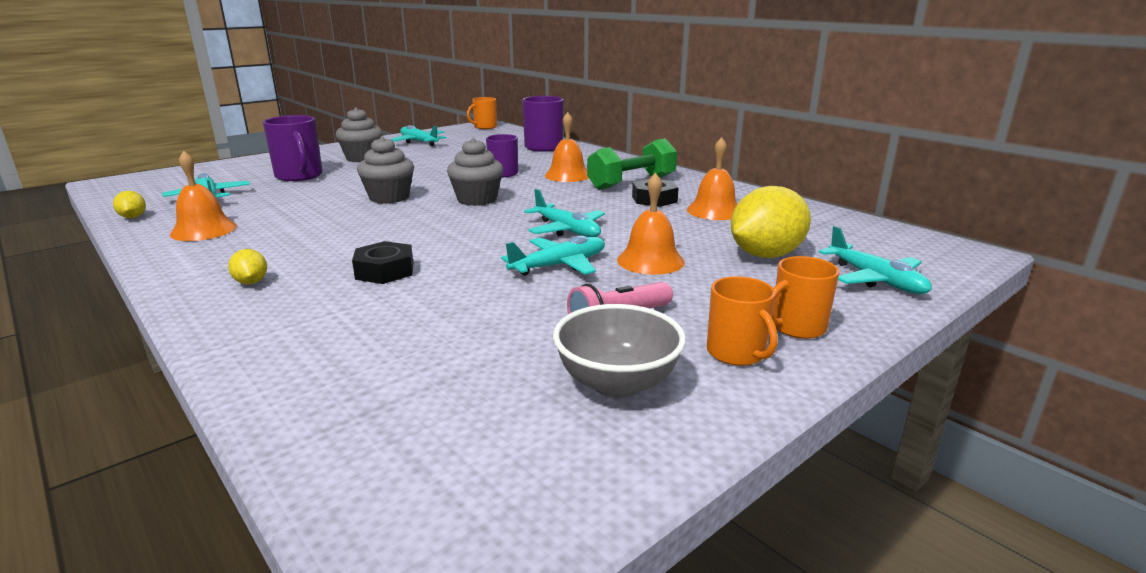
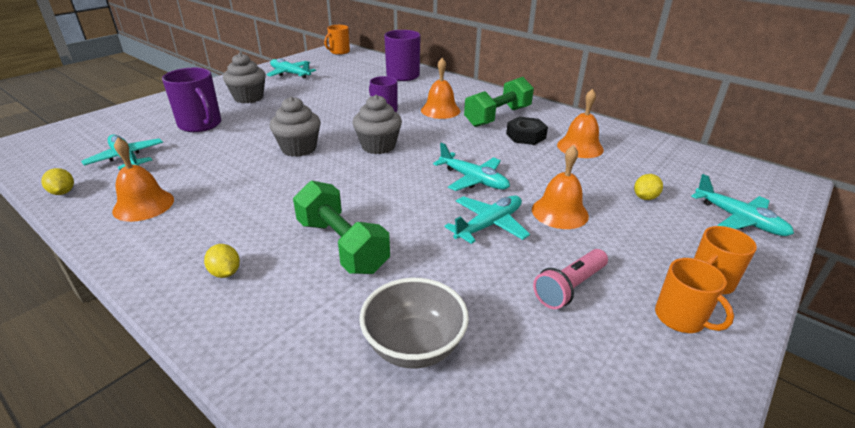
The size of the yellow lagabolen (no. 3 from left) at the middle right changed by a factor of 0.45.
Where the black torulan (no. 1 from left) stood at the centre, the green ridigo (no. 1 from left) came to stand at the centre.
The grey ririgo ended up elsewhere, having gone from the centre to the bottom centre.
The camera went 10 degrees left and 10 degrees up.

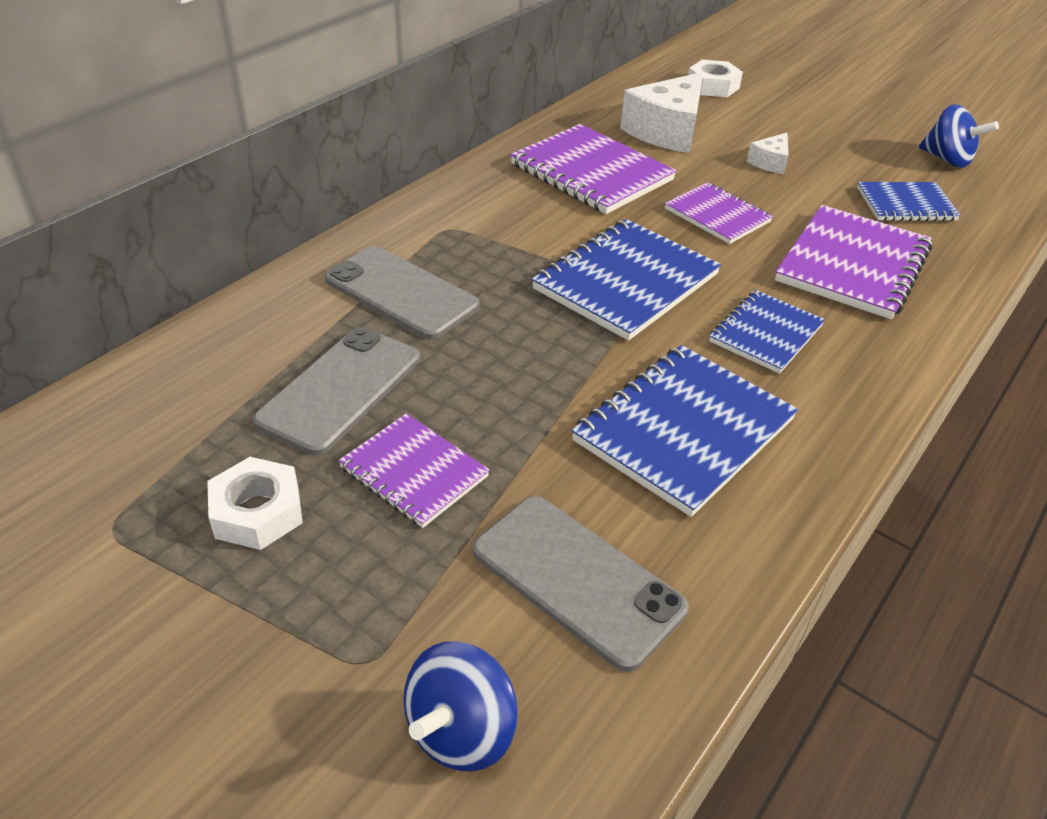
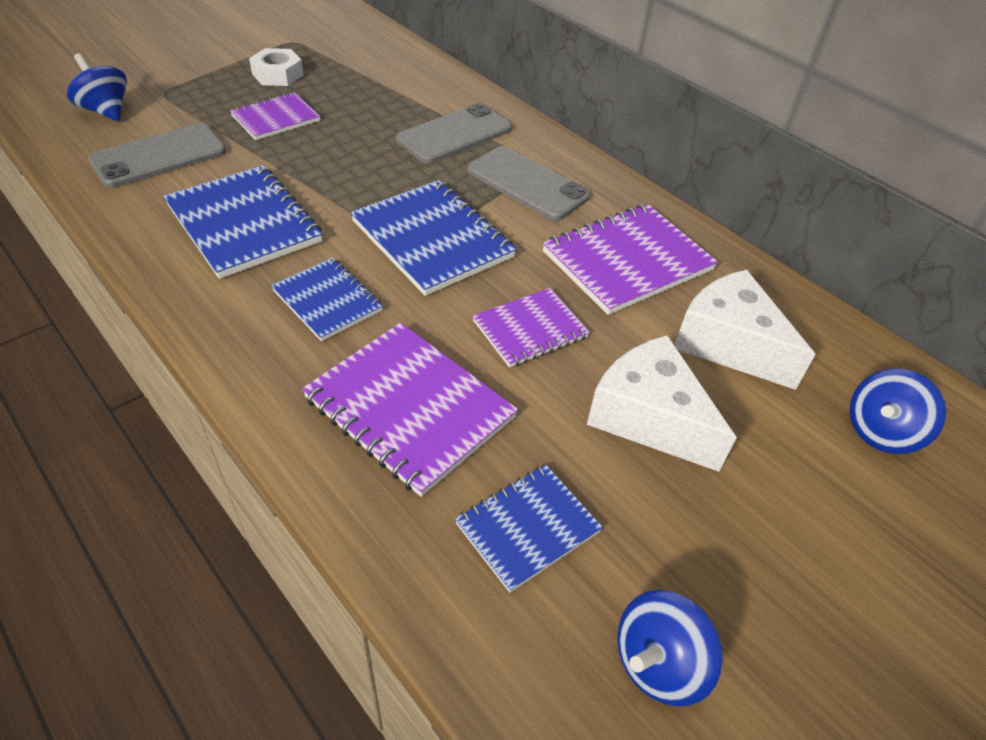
Where the white torulan (no. 2 from left) stood at the top right, the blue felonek (no. 3 from left) came to stand at the middle right.
The size of the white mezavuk (no. 2 from left in the first image) at the top right changed by a factor of 2.07.
The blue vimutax (no. 4 from left) at the top right ended up facing another way, 45 degrees clockwise from before.
The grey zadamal (no. 1 from left in the first image) ended up elsewhere, having gone from the middle left to the top centre.
The camera went 100 degrees right and 5 degrees up.

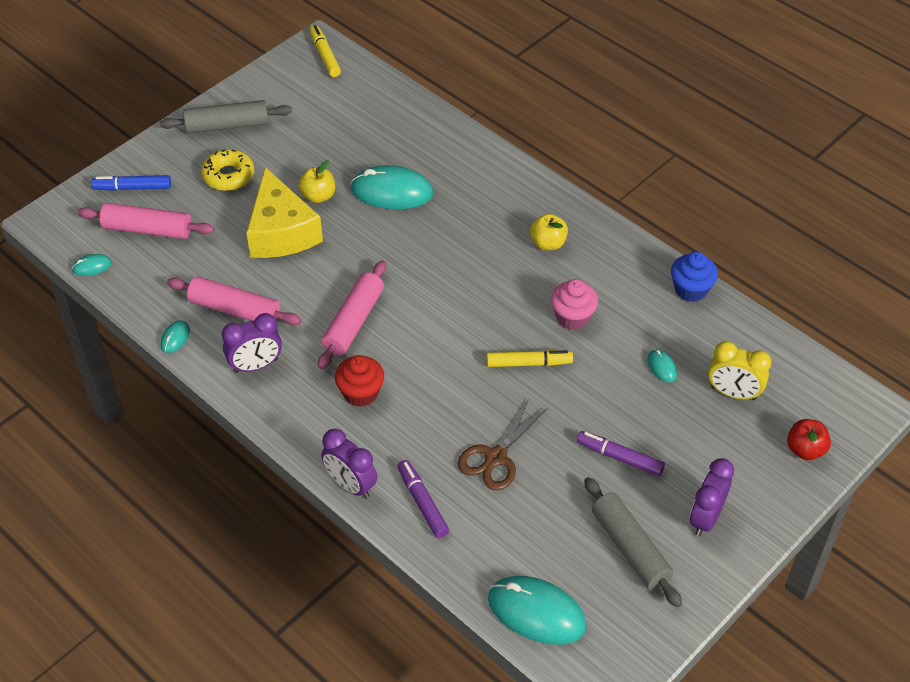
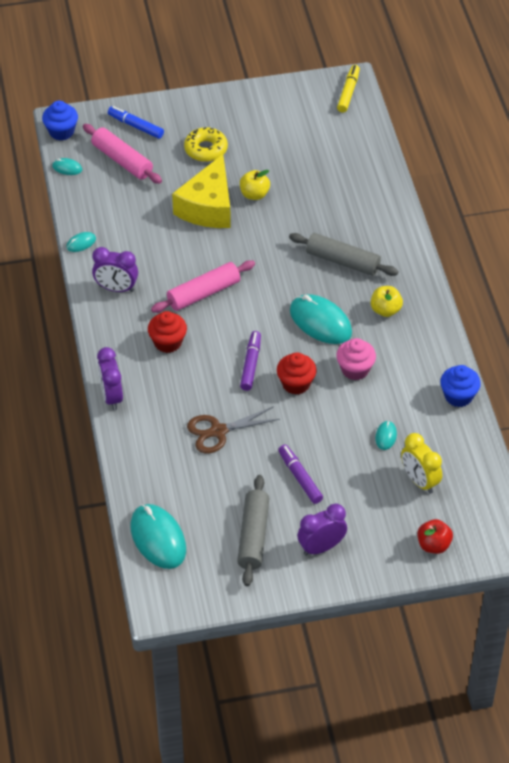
The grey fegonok (no. 1 from left in the first image) ended up elsewhere, having gone from the top left to the top right.
The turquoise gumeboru (no. 3 from left in the first image) ended up elsewhere, having gone from the top centre to the centre.
The second view lost the pink fegonok (no. 2 from left) at the middle left.
Where the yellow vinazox (no. 2 from left) stood at the centre, the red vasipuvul (no. 2 from left) came to stand at the centre.
The purple vinazox (no. 1 from left) ended up elsewhere, having gone from the bottom centre to the centre.
The second view gained the blue vasipuvul (no. 1 from left) at the top left.
The camera went 35 degrees right and 0 degrees up.

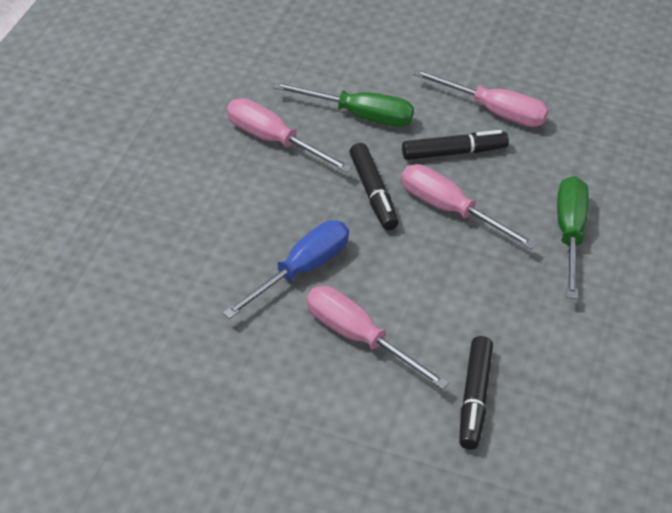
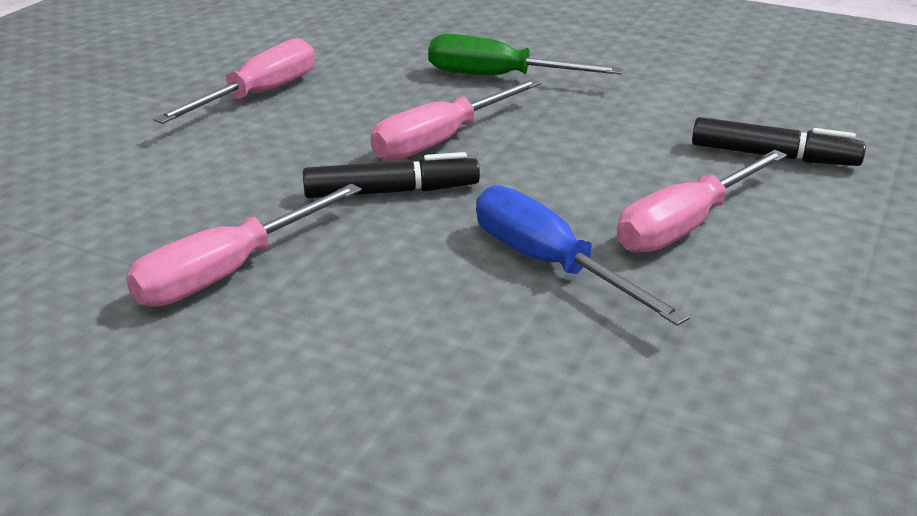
The second view lost the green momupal (no. 1 from left) at the top centre.
The second view lost the black vinazox (no. 2 from left) at the top right.
The camera went 80 degrees left and 15 degrees down.

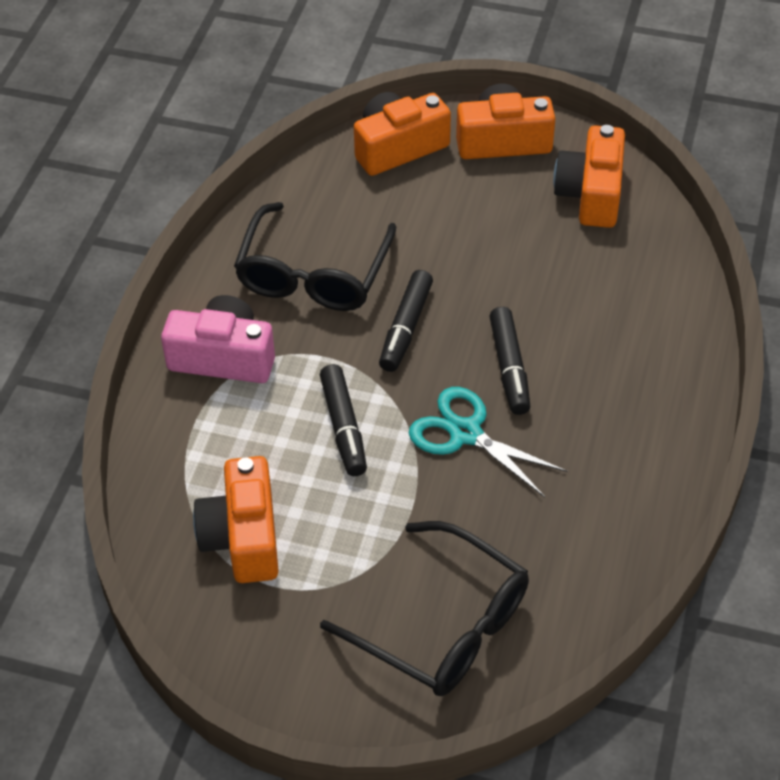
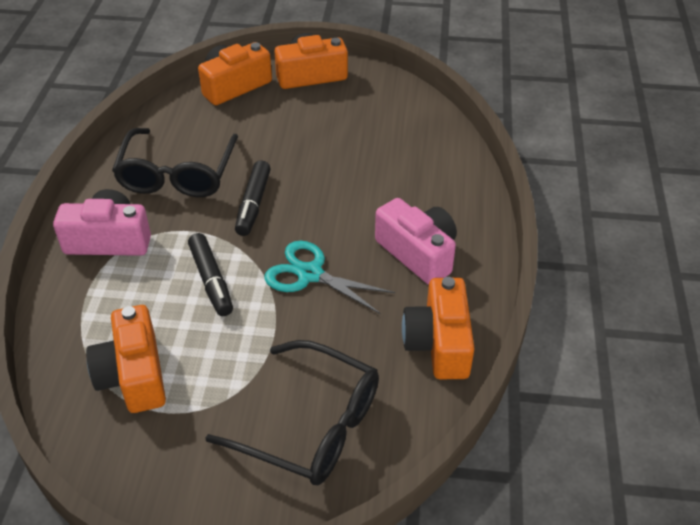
The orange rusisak (no. 4 from left) ended up elsewhere, having gone from the top right to the centre.
The second view lost the black vinazox (no. 3 from left) at the centre.
The second view gained the pink rusisak (no. 2 from left) at the centre.
The camera went 10 degrees left and 5 degrees down.

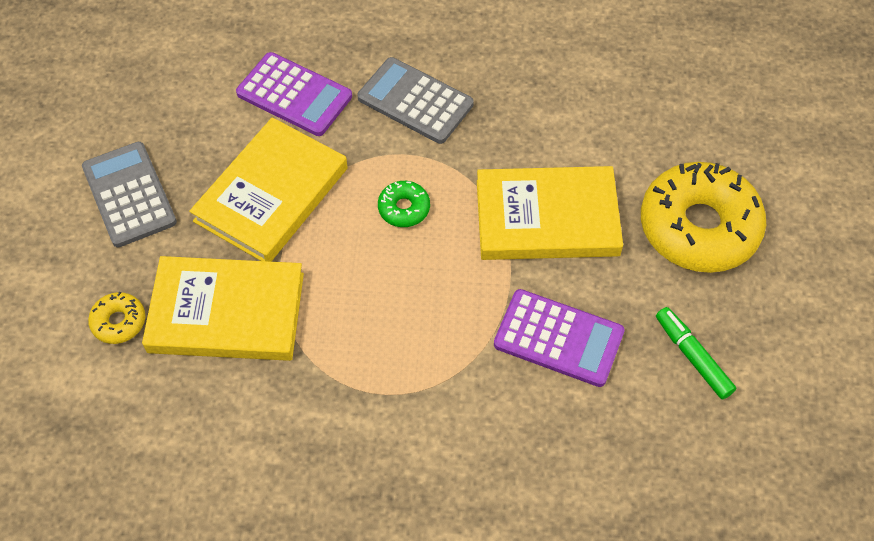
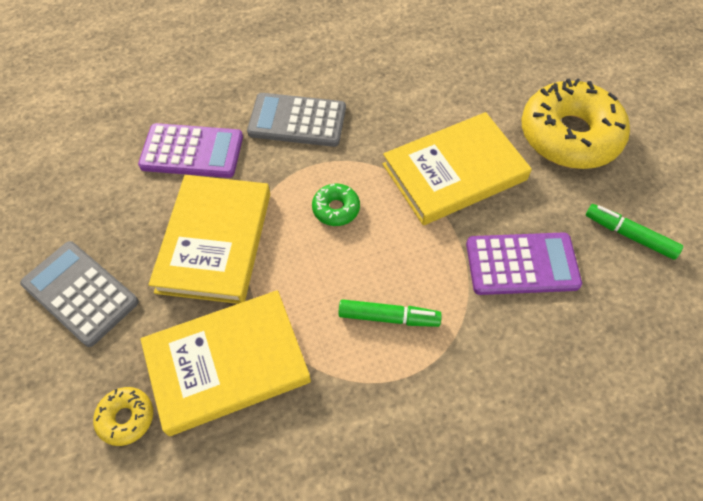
The second view gained the green vinazox (no. 1 from left) at the centre.
The camera went 25 degrees left and 0 degrees up.

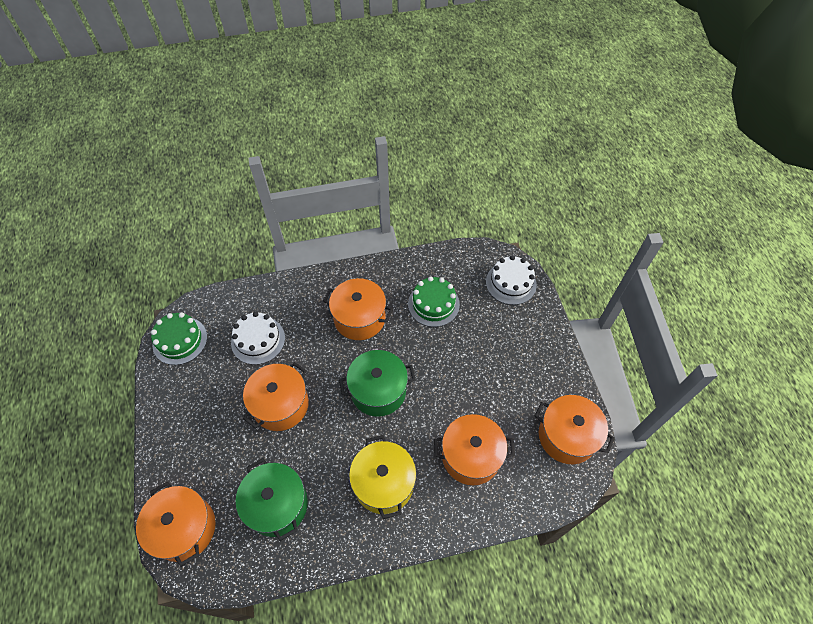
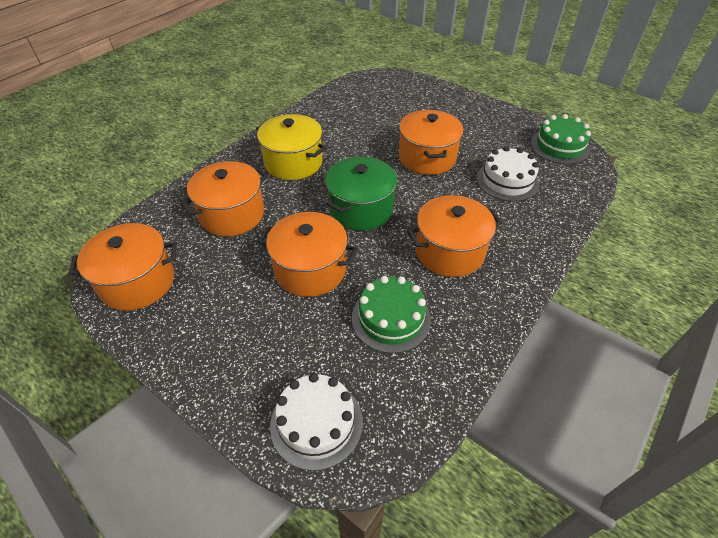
The second view lost the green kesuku (no. 1 from left) at the bottom centre.
The orange kesuku (no. 1 from left in the first image) ended up elsewhere, having gone from the bottom left to the centre.
The camera went 140 degrees right and 10 degrees down.

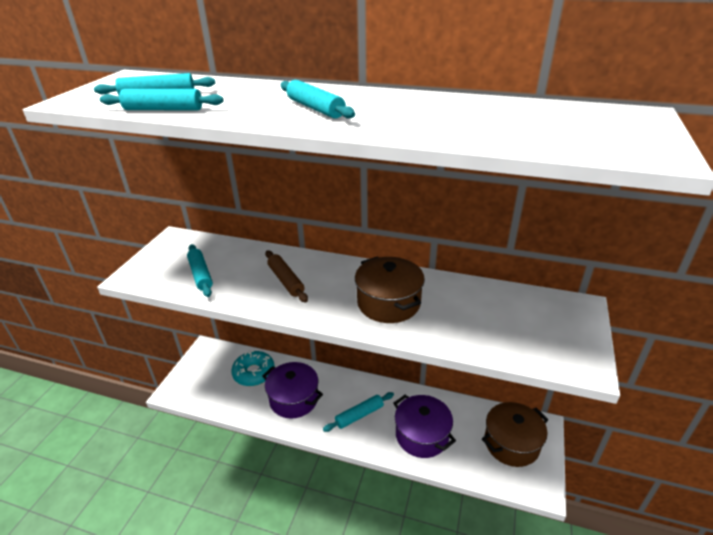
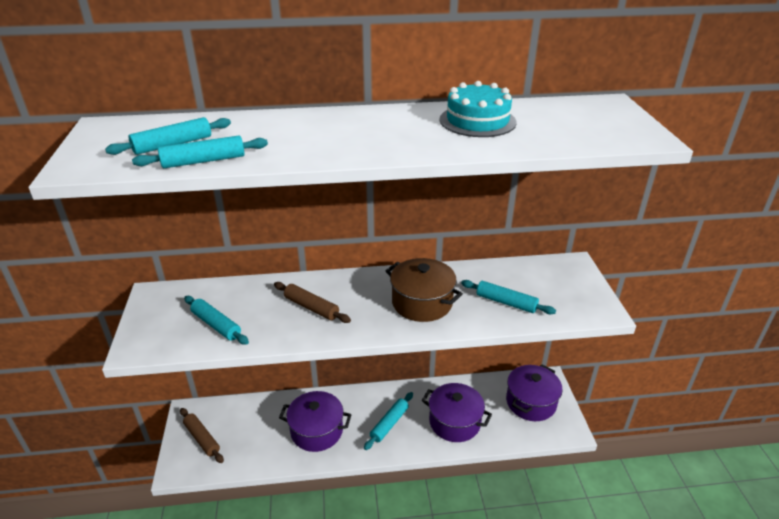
The turquoise fegonok (no. 4 from left in the first image) ended up elsewhere, having gone from the top centre to the centre.
The second view lost the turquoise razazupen at the bottom centre.
What was the brown kesuku (no. 2 from left) at the bottom right turned into the purple kesuku (no. 3 from left) at the bottom right.
The second view gained the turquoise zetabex at the top centre.
The second view gained the brown fegonok (no. 1 from left) at the bottom left.
The camera went 25 degrees left and 0 degrees up.

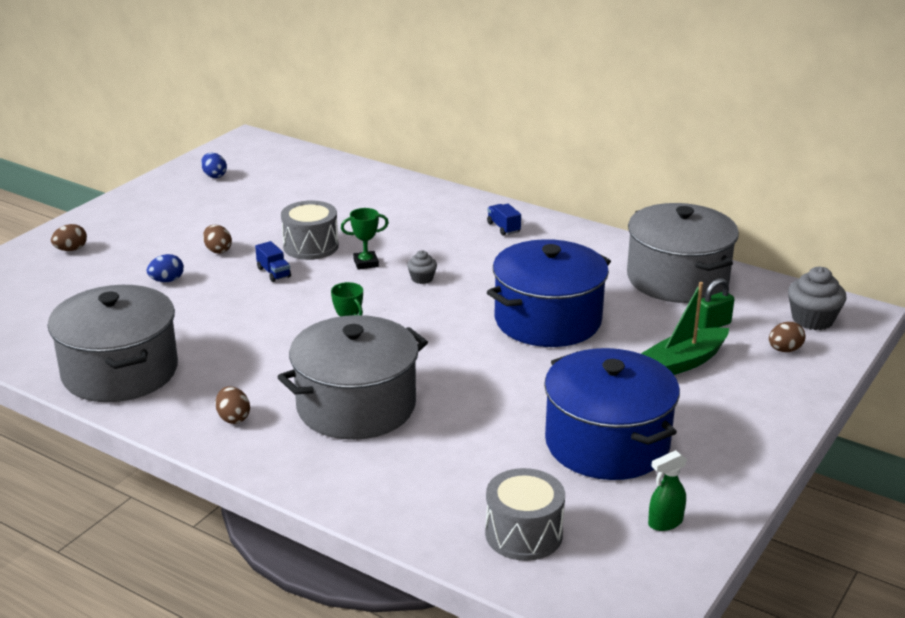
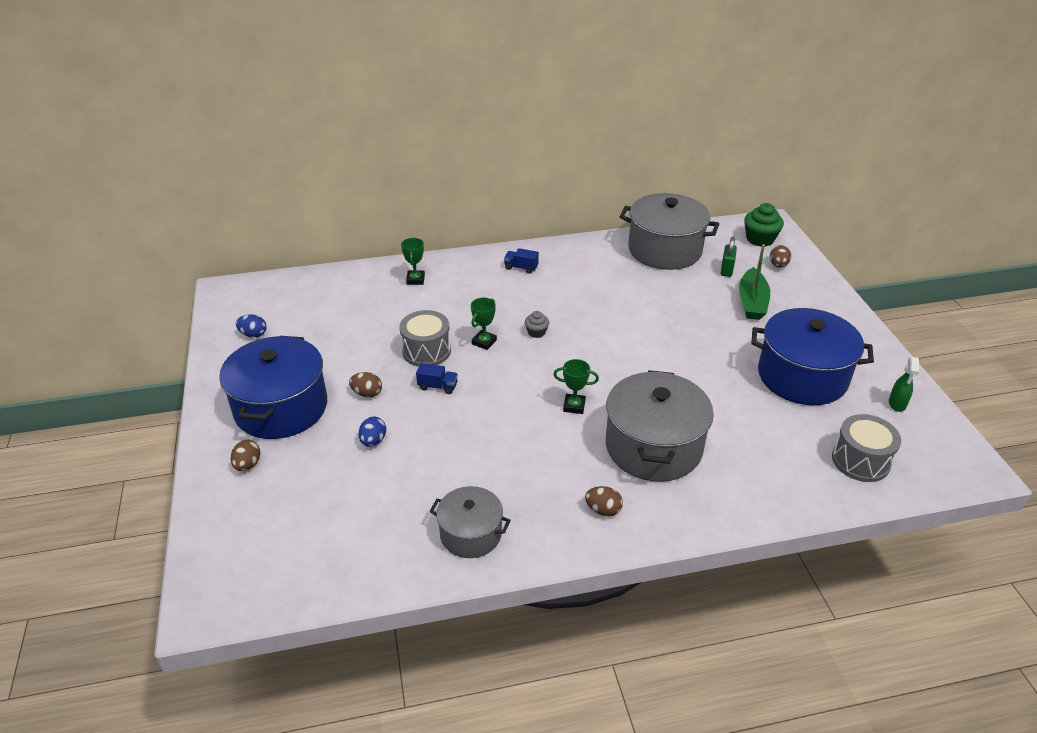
The blue kesuku (no. 1 from left) ended up elsewhere, having gone from the centre to the middle left.
What was the grey vasipuvul (no. 2 from left) at the middle right turned into the green vasipuvul at the top right.
The size of the grey kesuku (no. 1 from left) at the middle left changed by a factor of 0.58.
The second view gained the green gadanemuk (no. 1 from left) at the centre.
The camera went 45 degrees left and 10 degrees up.

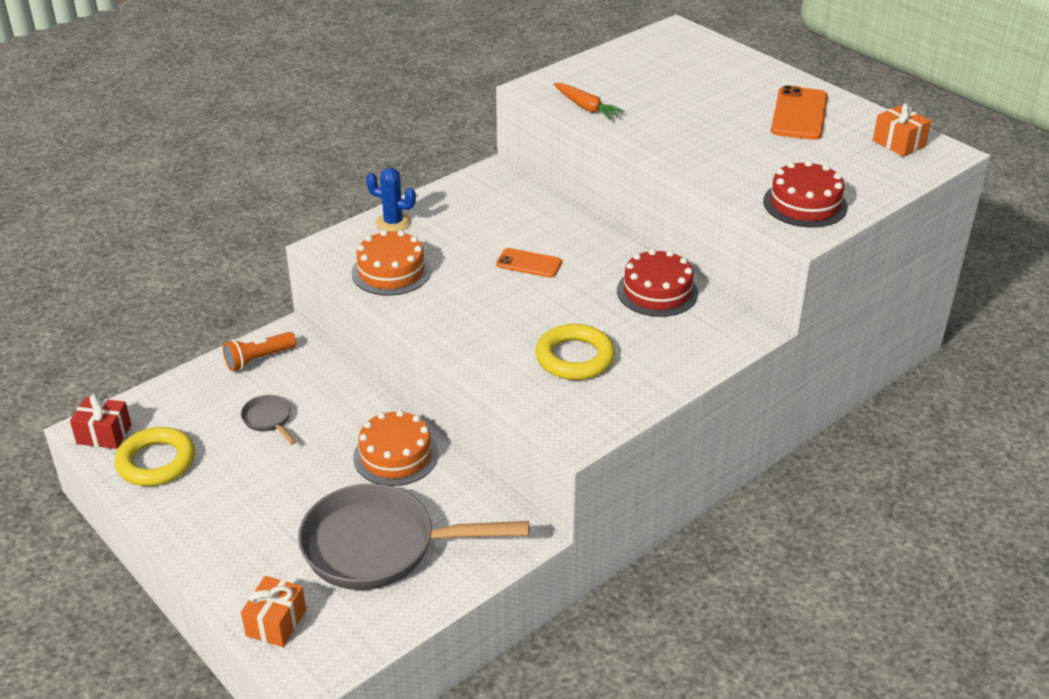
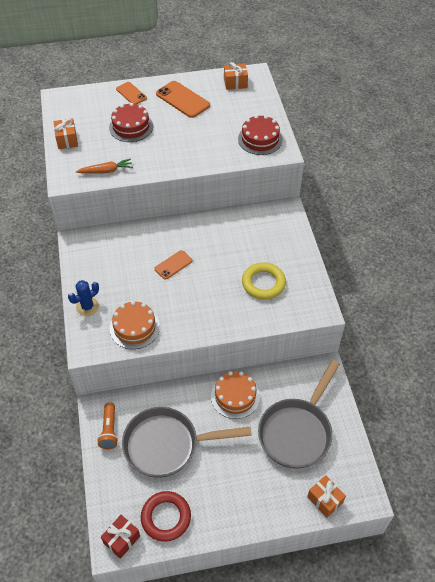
The red zetabex (no. 1 from left) ended up elsewhere, having gone from the centre to the top left.
The size of the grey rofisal (no. 1 from left) at the middle left changed by a factor of 2.40.
What was the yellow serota (no. 1 from left) at the middle left turned into the red serota at the bottom centre.
The second view gained the orange zadamal (no. 1 from left) at the top left.
The second view gained the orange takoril (no. 1 from left) at the top left.
The camera went 60 degrees left and 15 degrees up.

